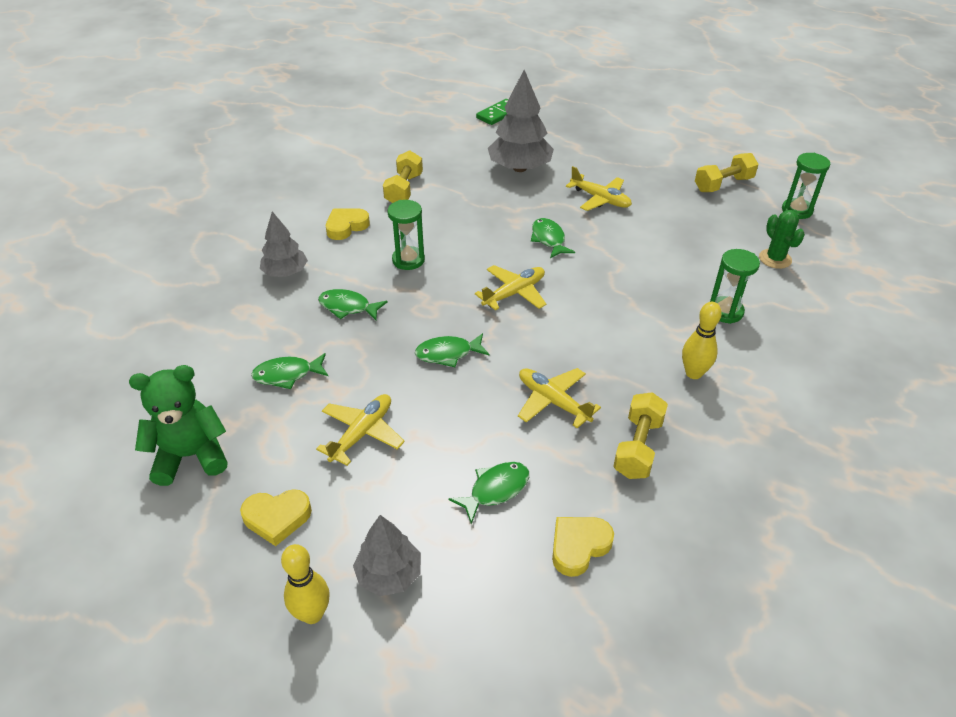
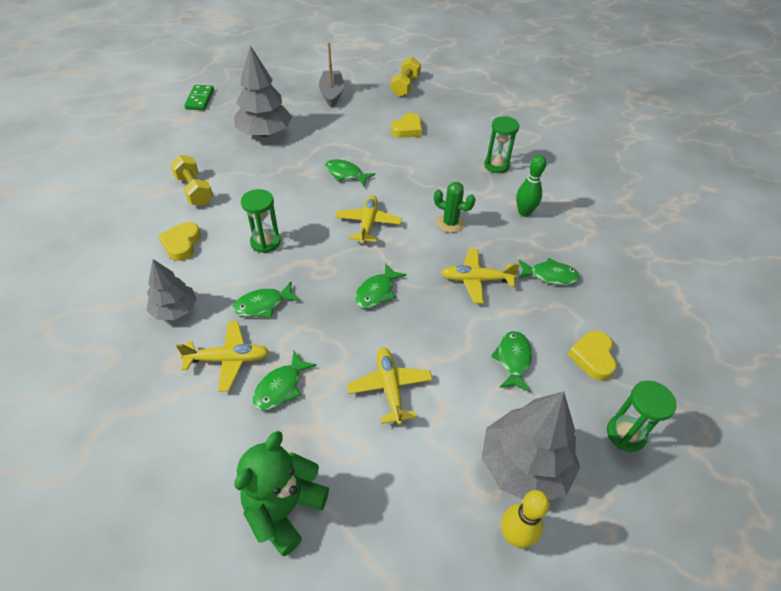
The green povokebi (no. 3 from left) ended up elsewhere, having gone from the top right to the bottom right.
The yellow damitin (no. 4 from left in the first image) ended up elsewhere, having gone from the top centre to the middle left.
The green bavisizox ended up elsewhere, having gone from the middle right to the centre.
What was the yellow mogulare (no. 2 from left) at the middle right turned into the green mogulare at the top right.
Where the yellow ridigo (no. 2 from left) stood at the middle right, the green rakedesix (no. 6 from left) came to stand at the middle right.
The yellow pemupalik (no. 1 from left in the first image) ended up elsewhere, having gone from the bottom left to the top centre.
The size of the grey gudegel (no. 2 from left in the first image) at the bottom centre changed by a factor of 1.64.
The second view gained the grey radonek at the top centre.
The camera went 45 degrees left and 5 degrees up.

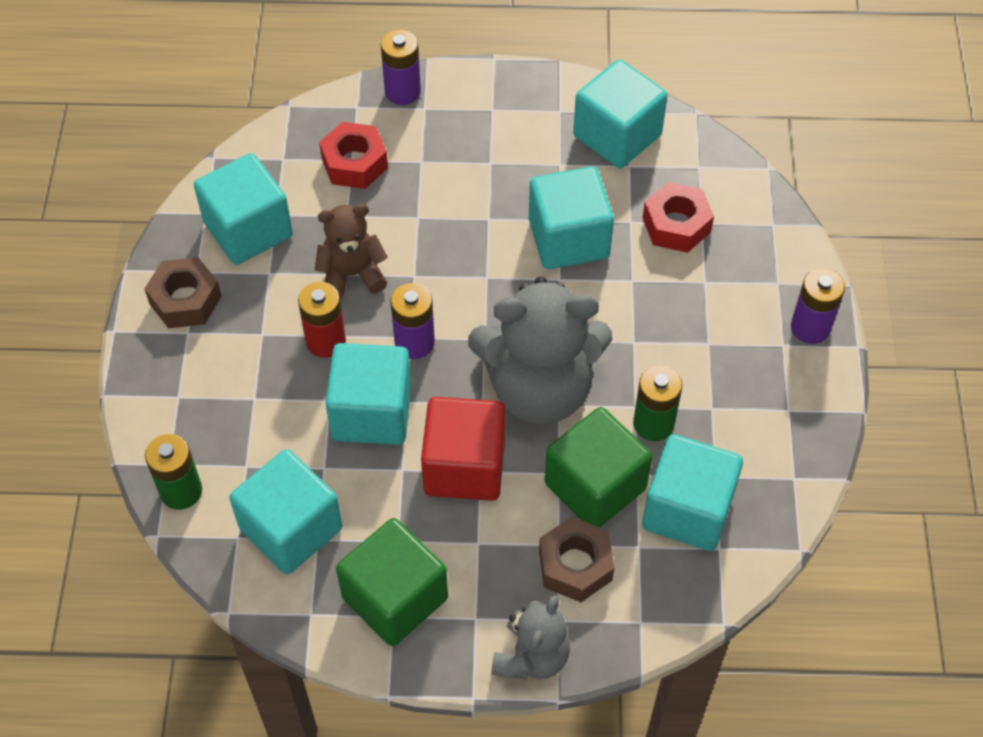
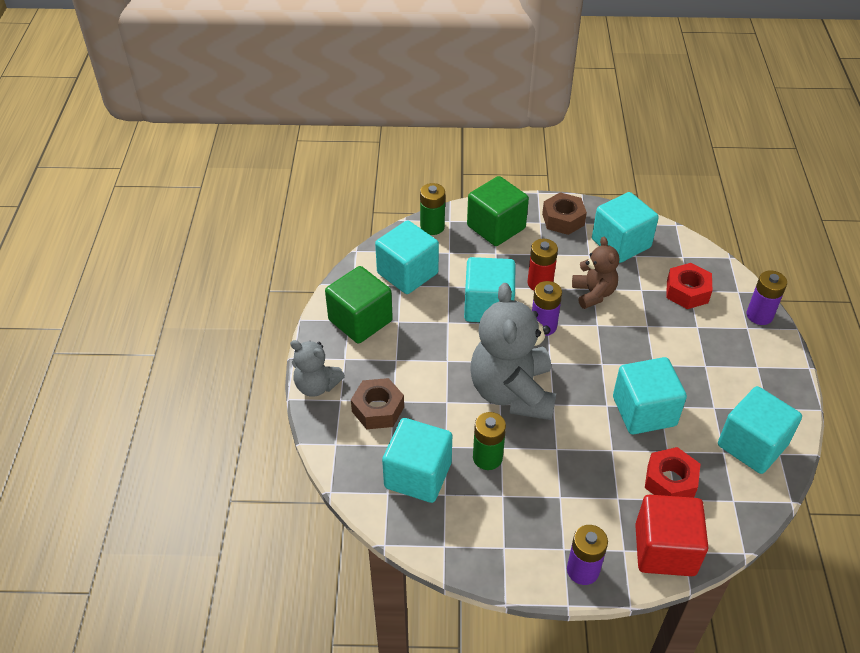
The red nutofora ended up elsewhere, having gone from the centre to the bottom right.
The green nutofora (no. 2 from left) ended up elsewhere, having gone from the centre to the top centre.
The camera went 90 degrees right and 10 degrees down.

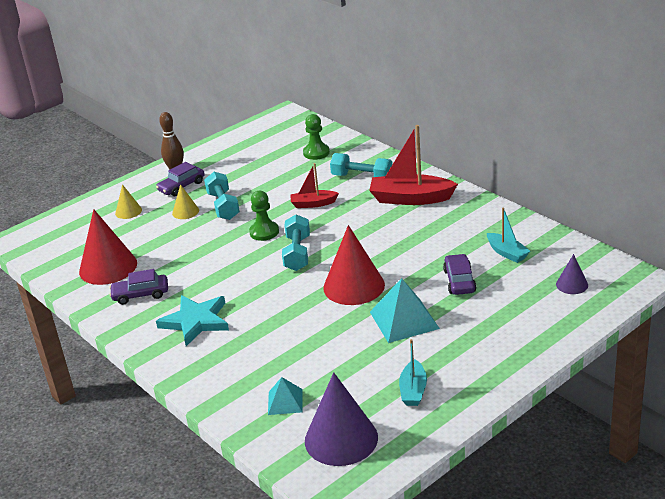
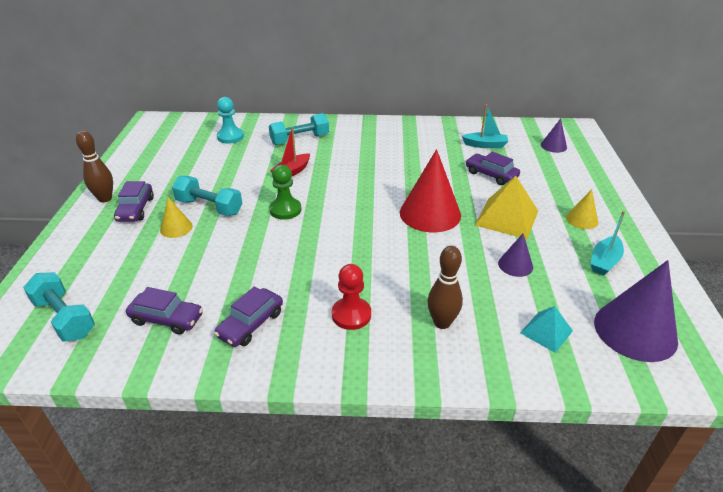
What was the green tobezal (no. 2 from left) at the top centre turned into the turquoise tobezal at the top left.
The second view lost the red radonek (no. 2 from left) at the top centre.
The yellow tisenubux (no. 1 from left in the first image) ended up elsewhere, having gone from the middle left to the middle right.
Where the red tisenubux (no. 1 from left) stood at the middle left, the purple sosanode (no. 2 from left) came to stand at the middle left.
The turquoise ridigo (no. 2 from left in the first image) ended up elsewhere, having gone from the centre to the middle left.
What was the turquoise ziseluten (no. 2 from left) at the centre turned into the yellow ziseluten at the middle right.
Where the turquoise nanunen stood at the middle left, the red tobezal came to stand at the centre.
The turquoise radonek (no. 1 from left in the first image) at the bottom centre ended up facing another way, 75 degrees clockwise from before.
The second view gained the purple tisenubux (no. 1 from left) at the middle right.
The second view gained the brown mogulare (no. 2 from left) at the centre.
The camera went 50 degrees left and 5 degrees up.

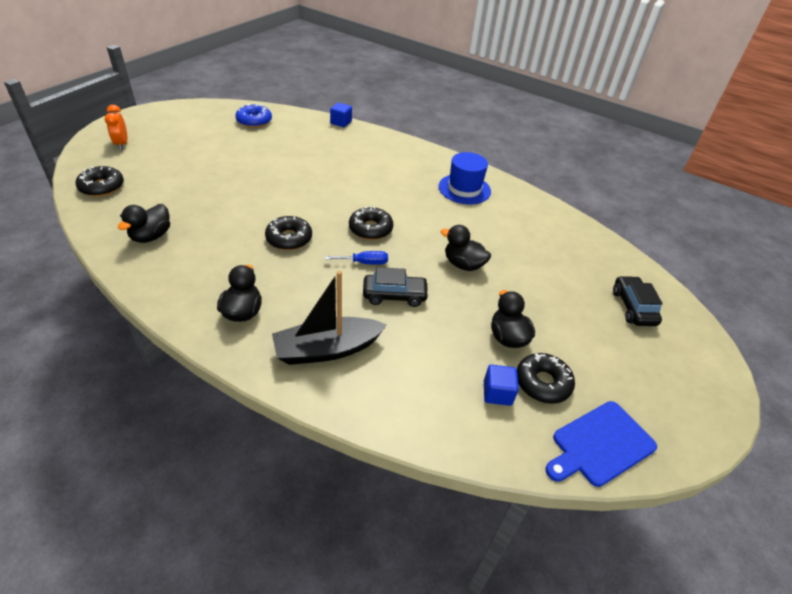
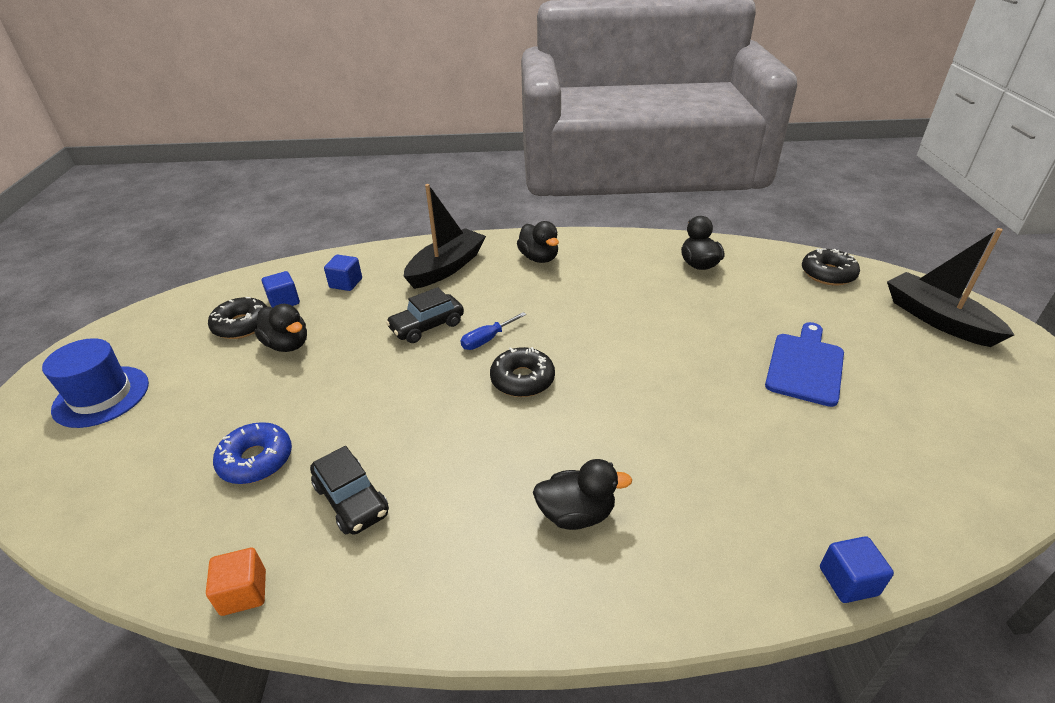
The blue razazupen ended up elsewhere, having gone from the top left to the middle left.
Where the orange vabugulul stood at the top left, the black radonek (no. 2 from left) came to stand at the middle right.
The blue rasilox ended up elsewhere, having gone from the top centre to the middle left.
The second view lost the black razazupen (no. 2 from left) at the centre.
The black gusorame (no. 3 from left) ended up elsewhere, having gone from the centre to the bottom centre.
The black sosanode (no. 2 from left in the first image) ended up elsewhere, having gone from the middle right to the bottom left.
The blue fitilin ended up elsewhere, having gone from the bottom right to the middle right.
The second view gained the blue nutofora (no. 2 from left) at the middle left.
The second view gained the orange nutofora at the bottom left.
The camera went 150 degrees right and 5 degrees down.

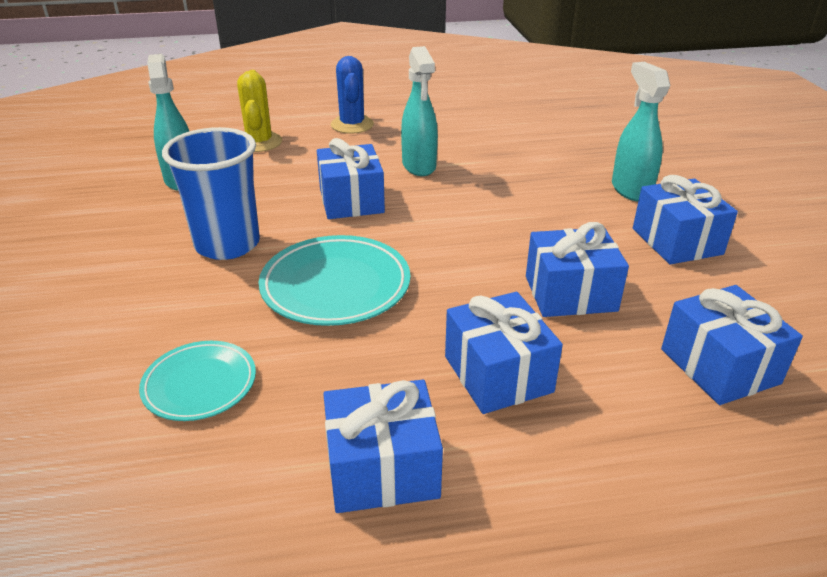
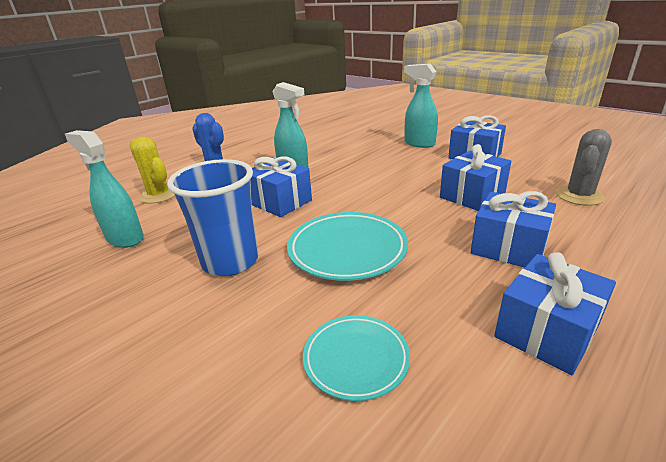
Where the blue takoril (no. 6 from left) stood at the middle right, the grey bavisizox came to stand at the middle right.
The camera went 35 degrees left and 5 degrees down.

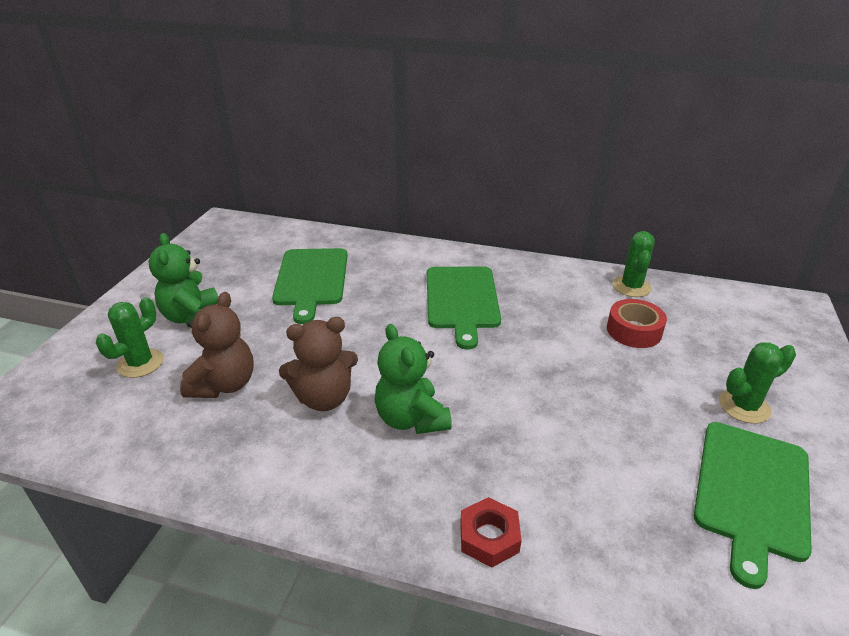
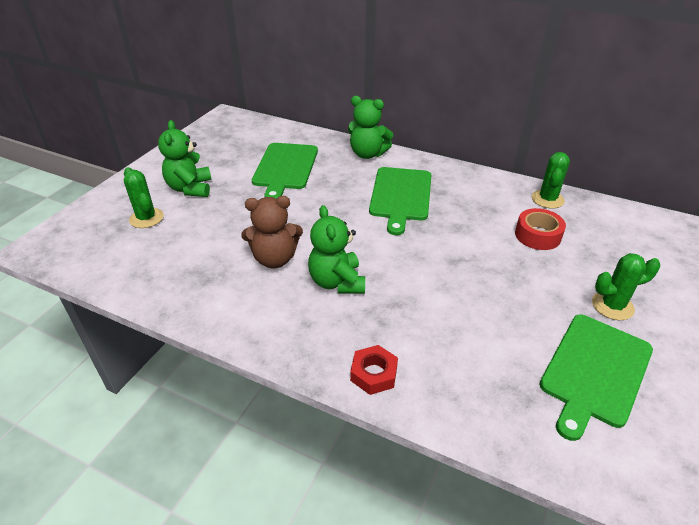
The second view lost the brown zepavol (no. 1 from left) at the middle left.
The green bavisizox (no. 1 from left) at the middle left ended up facing another way, 75 degrees counterclockwise from before.
The second view gained the green zepavol (no. 3 from left) at the top centre.
The camera went 10 degrees right and 5 degrees up.

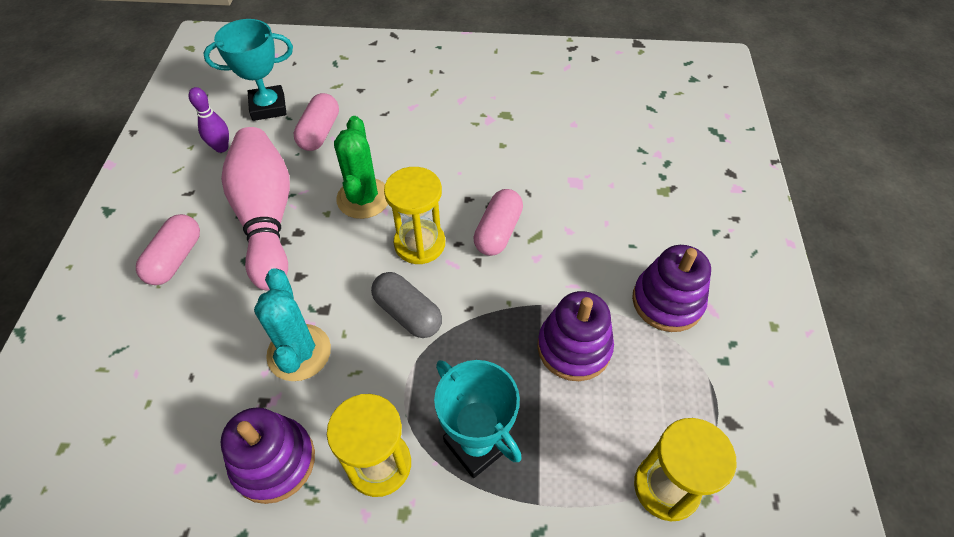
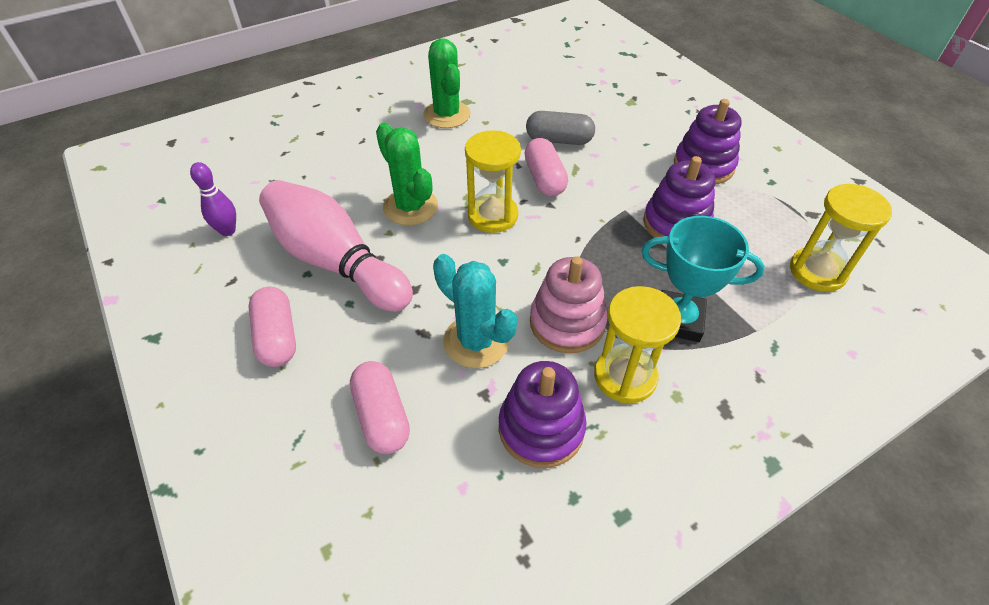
The second view lost the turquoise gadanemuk (no. 1 from left) at the top left.
The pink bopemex (no. 2 from left) ended up elsewhere, having gone from the top left to the bottom centre.
The grey bopemex ended up elsewhere, having gone from the centre to the top centre.
The second view gained the green bavisizox (no. 2 from left) at the top centre.
The second view gained the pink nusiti at the centre.
The camera went 35 degrees left and 5 degrees down.

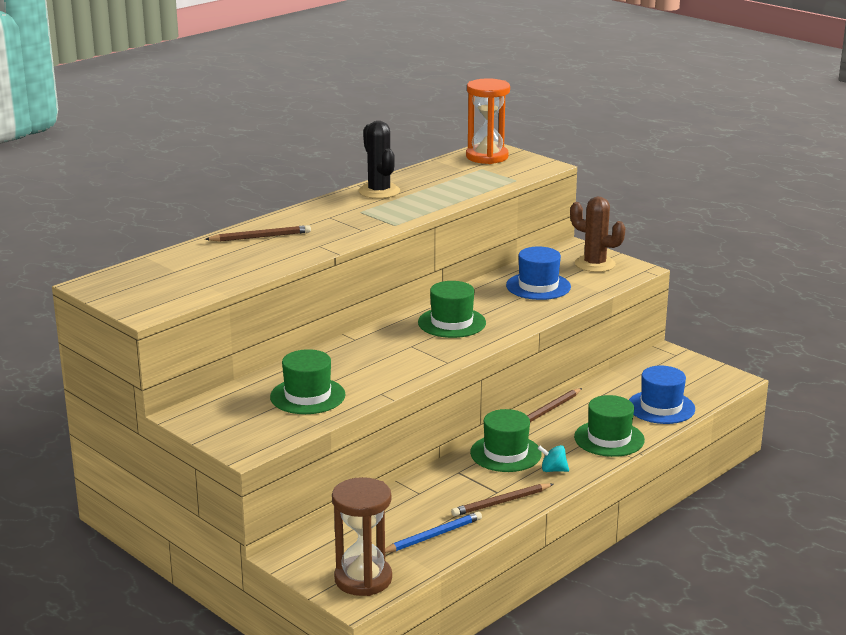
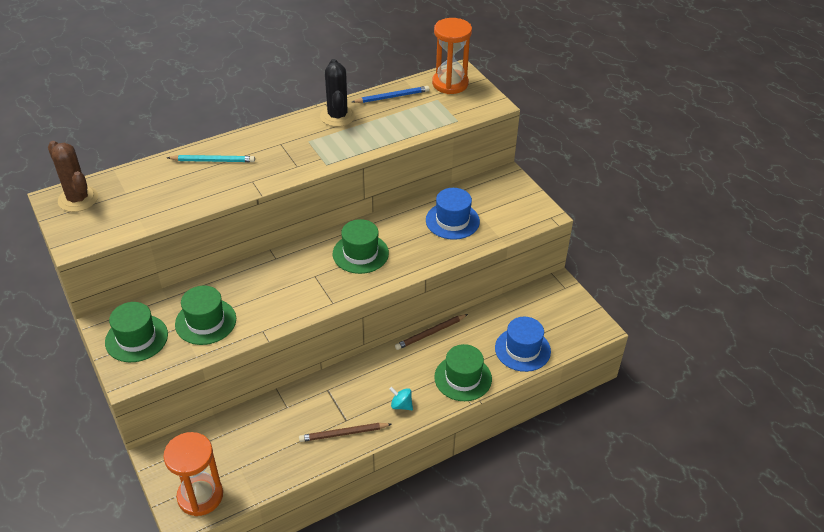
The brown bavisizox ended up elsewhere, having gone from the middle right to the top left.
What was the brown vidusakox (no. 1 from left) at the middle left turned into the turquoise vidusakox at the top left.
The green rasilox (no. 3 from left in the first image) ended up elsewhere, having gone from the bottom centre to the middle left.
What was the brown povokebi at the bottom centre turned into the orange povokebi (no. 1 from left) at the bottom left.
The blue vidusakox ended up elsewhere, having gone from the bottom centre to the top centre.
The camera went 15 degrees right and 20 degrees up.

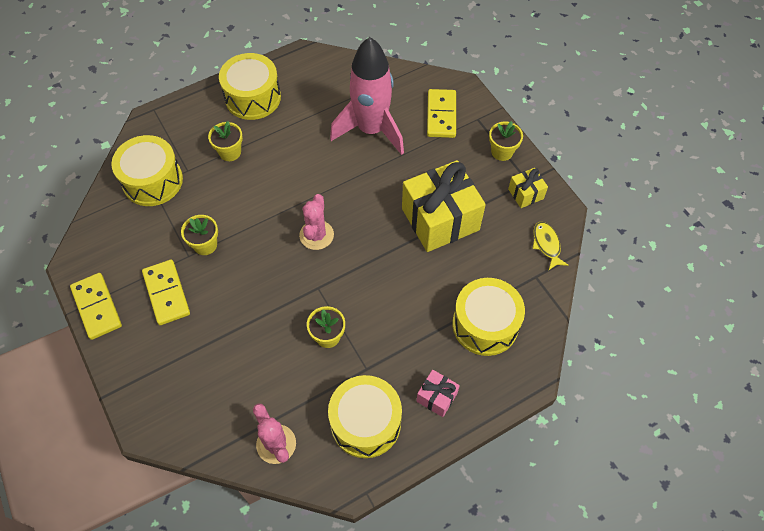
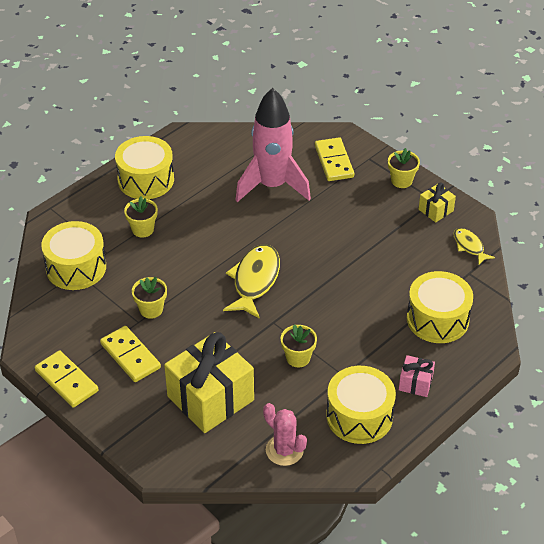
The yellow takoril (no. 1 from left) ended up elsewhere, having gone from the centre to the bottom centre.
Where the pink bavisizox (no. 2 from left) stood at the centre, the yellow rakedesix (no. 1 from left) came to stand at the centre.
The camera went 15 degrees left and 15 degrees down.

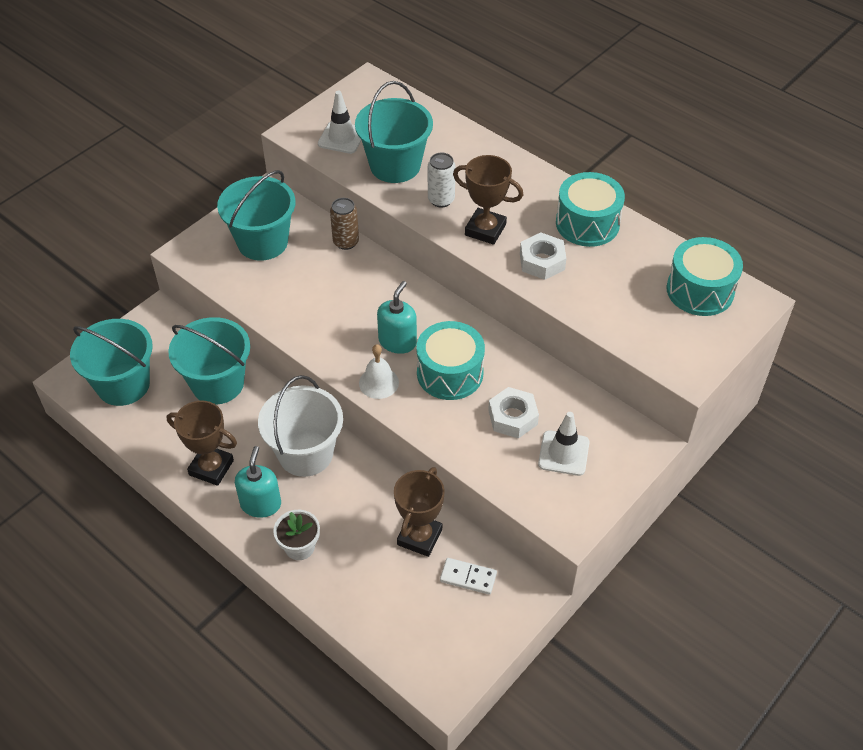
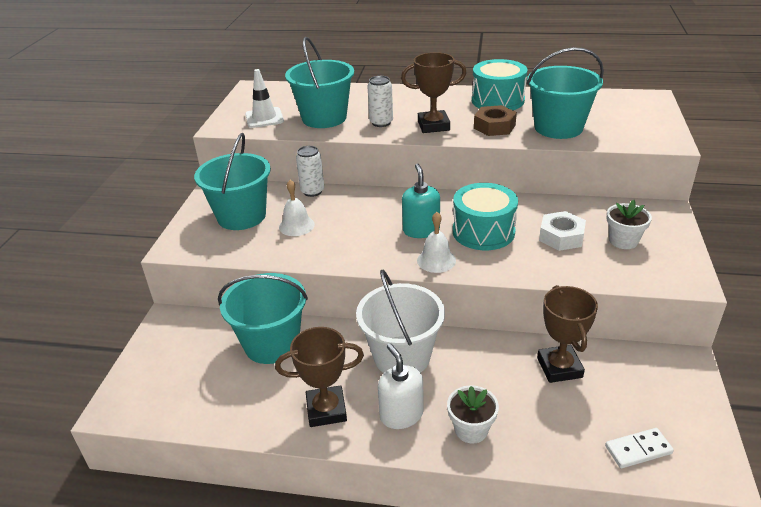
What was the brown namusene at the top centre turned into the white namusene (no. 1 from left) at the centre.
What was the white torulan (no. 2 from left) at the centre turned into the brown torulan at the top centre.
The second view lost the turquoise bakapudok (no. 3 from left) at the middle right.
The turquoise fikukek (no. 1 from left in the first image) ended up elsewhere, having gone from the middle left to the top right.
Where the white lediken (no. 2 from left) stood at the centre, the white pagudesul (no. 2 from left) came to stand at the middle right.
What was the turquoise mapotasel (no. 1 from left) at the middle left turned into the white mapotasel at the bottom centre.
The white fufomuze ended up elsewhere, having gone from the bottom centre to the bottom right.
The second view gained the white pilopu (no. 1 from left) at the centre.
The camera went 30 degrees left and 15 degrees down.

